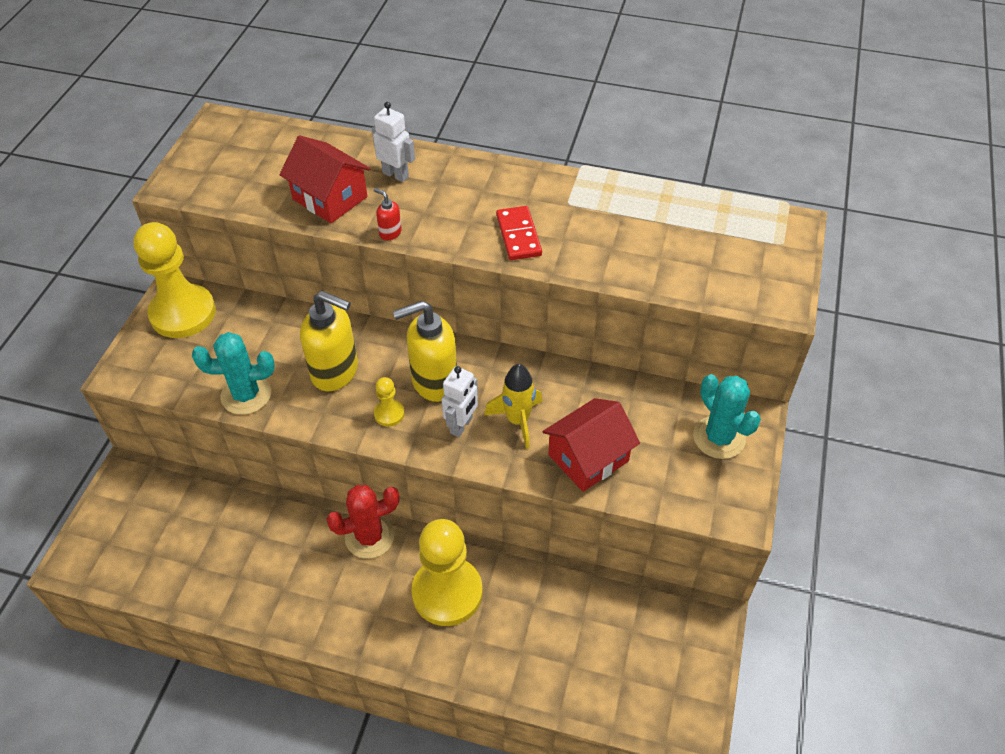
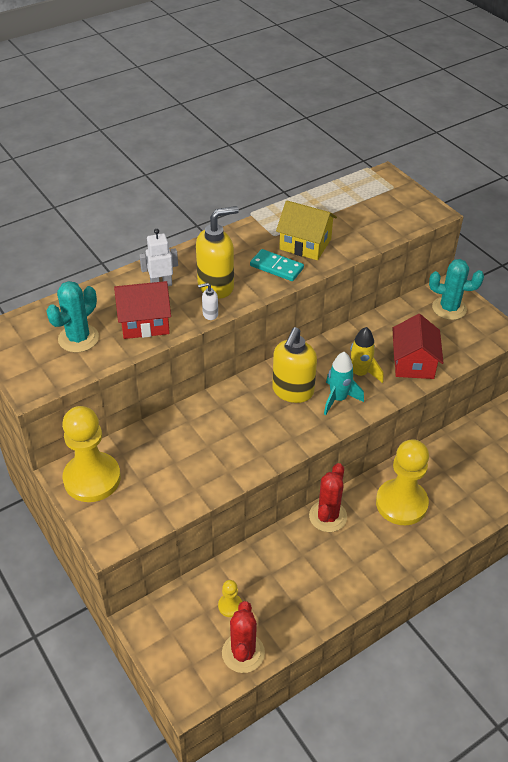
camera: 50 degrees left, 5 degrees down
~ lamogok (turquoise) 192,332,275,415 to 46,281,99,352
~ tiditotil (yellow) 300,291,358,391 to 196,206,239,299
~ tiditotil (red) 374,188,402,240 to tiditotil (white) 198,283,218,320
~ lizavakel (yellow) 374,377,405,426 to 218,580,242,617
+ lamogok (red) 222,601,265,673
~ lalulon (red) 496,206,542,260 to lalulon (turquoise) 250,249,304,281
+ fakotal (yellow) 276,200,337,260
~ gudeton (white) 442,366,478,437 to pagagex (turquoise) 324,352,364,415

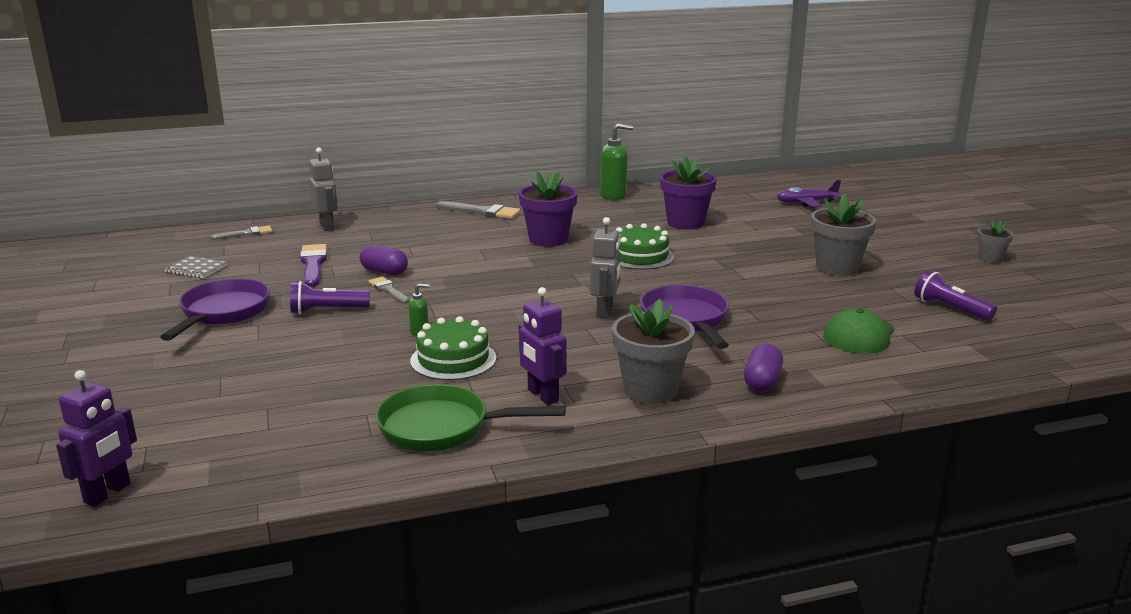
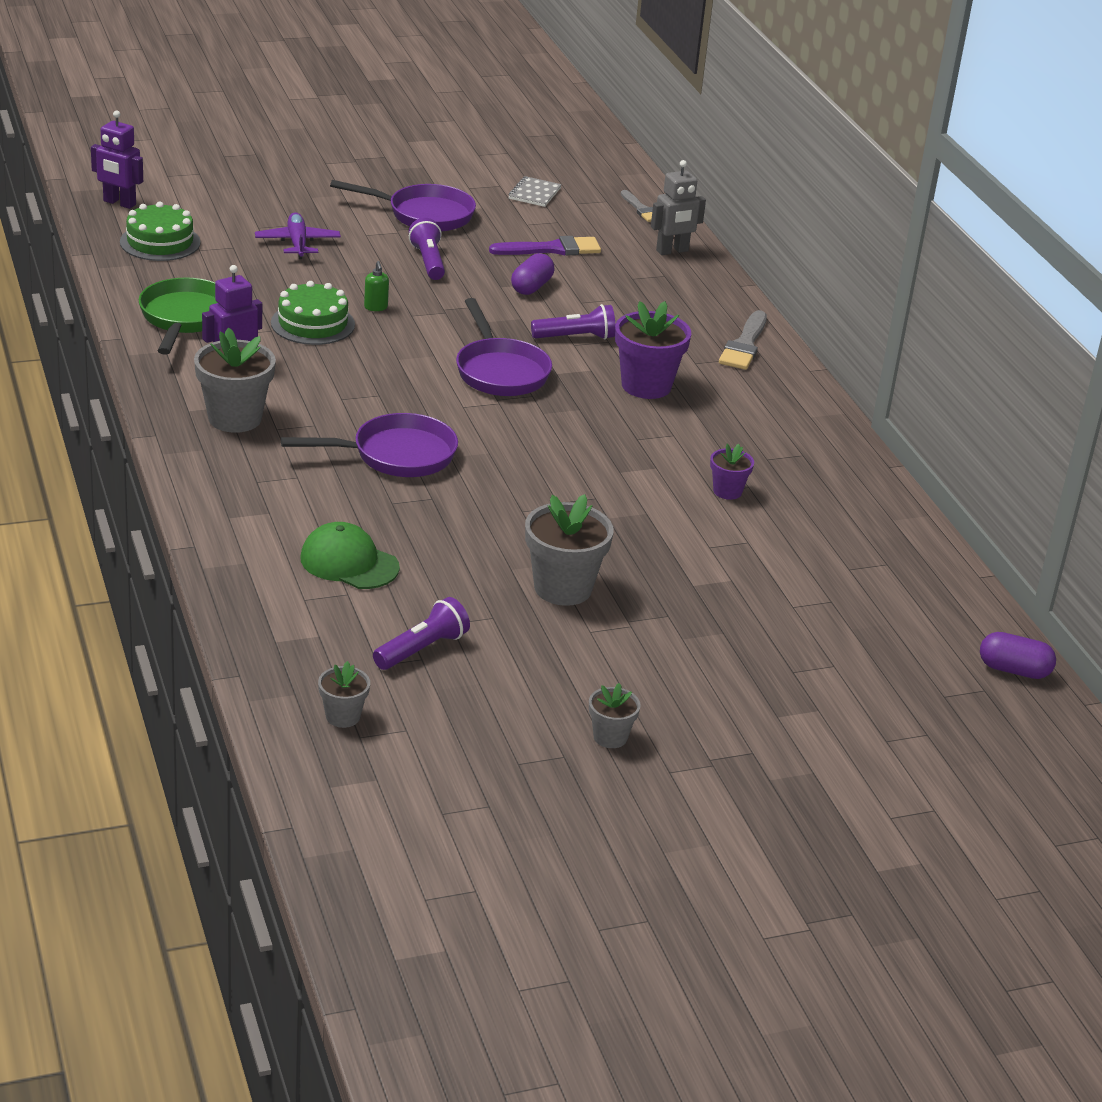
camera: 85 degrees right, 10 degrees up
~ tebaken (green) 616,223,675,270 to 120,202,201,261
~ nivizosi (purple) 777,180,841,207 to 255,212,341,259
+ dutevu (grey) 318,661,370,728
+ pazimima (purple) 456,298,552,396
+ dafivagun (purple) 531,304,615,340
~ dutevu (purple) 660,156,717,230 = 710,444,754,500 x0.54
~ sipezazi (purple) 744,344,783,392 to 980,632,1056,679
- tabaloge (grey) 368,277,409,304
- gudeton (grey) 590,217,621,318
- tiditotil (green) 600,123,633,200

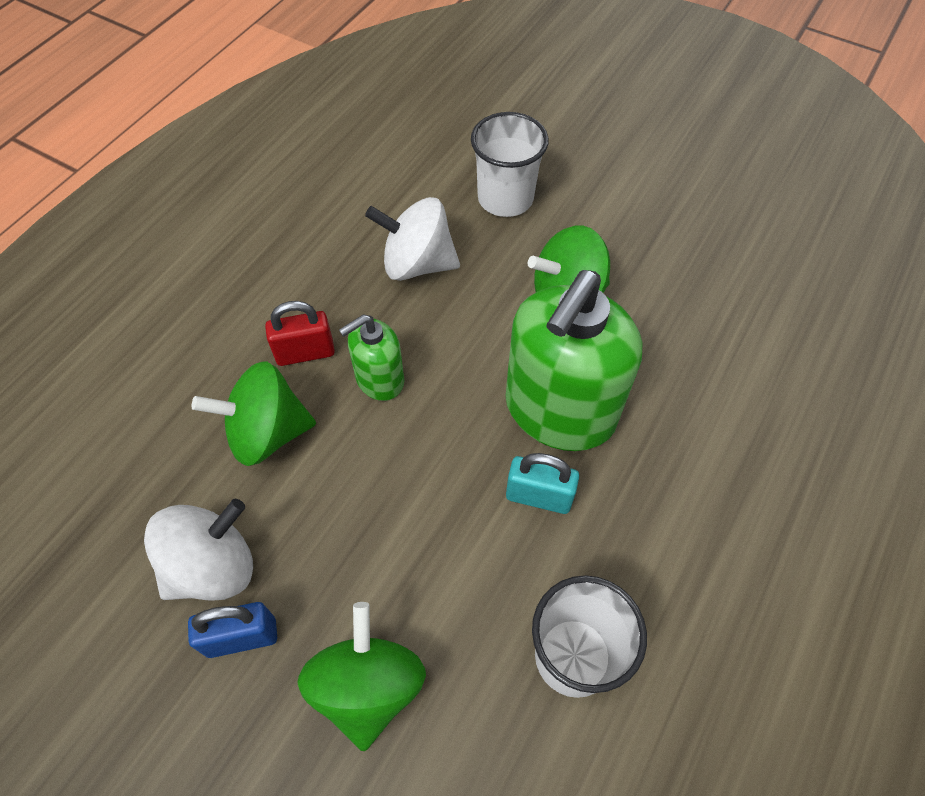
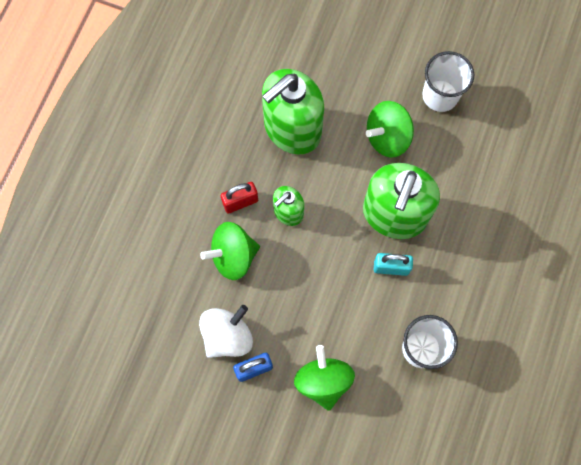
camera: 10 degrees left, 15 degrees up
~ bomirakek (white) 365,197,460,281 to tiditotil (green) 262,69,324,155
~ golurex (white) 471,112,549,217 to 422,51,474,112

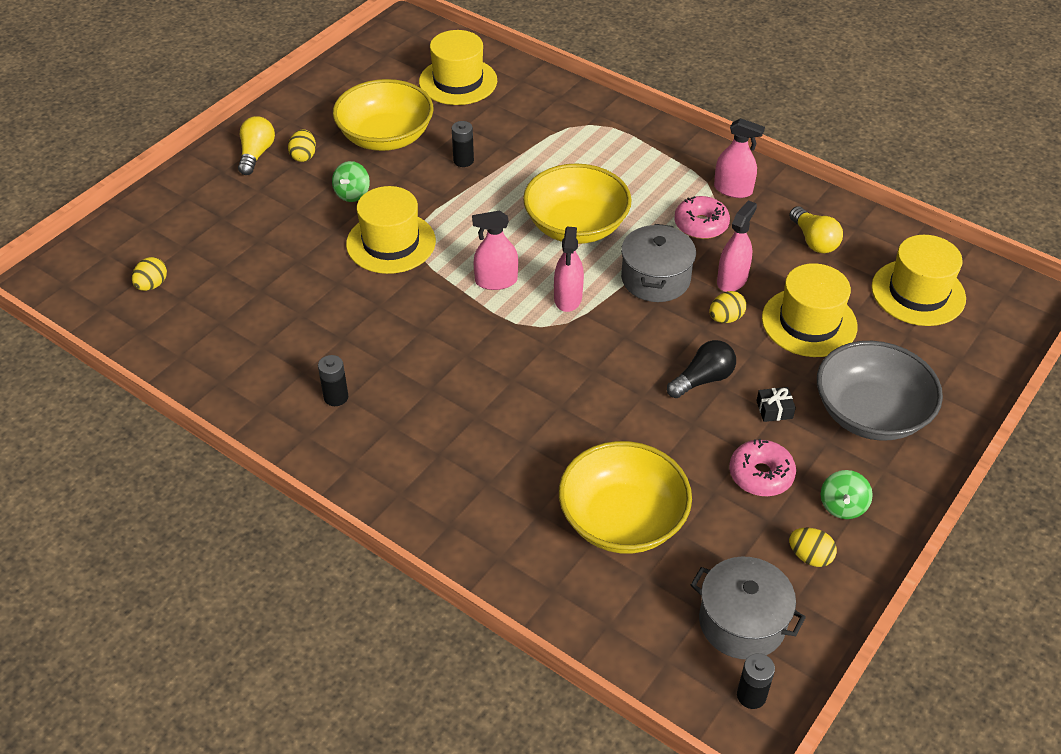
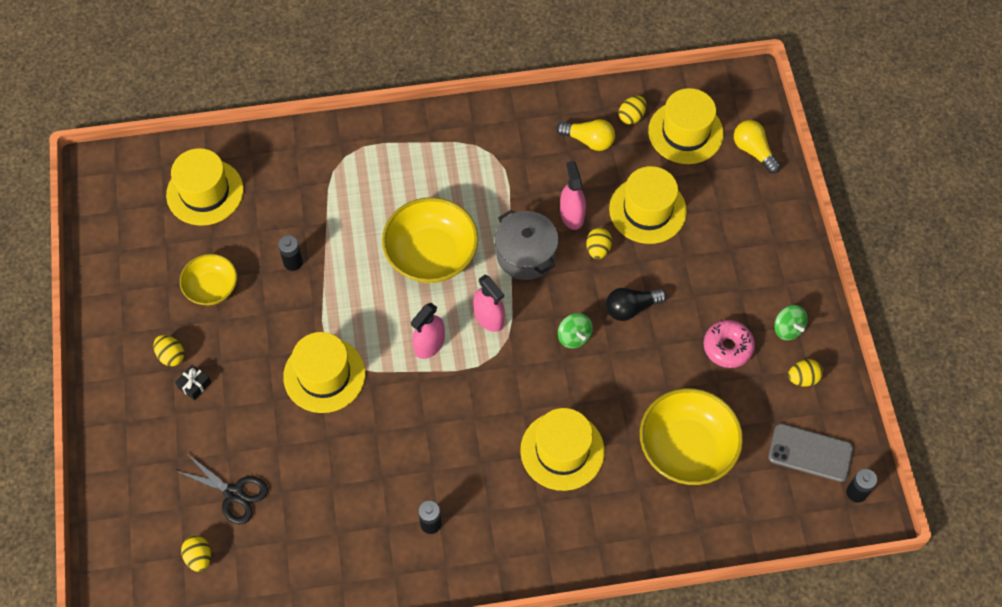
camera: 45 degrees left, 15 degrees up
~ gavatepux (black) 756,387,796,422 to 175,365,211,400
+ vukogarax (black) 176,454,268,525
~ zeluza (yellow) 333,79,434,151 = 180,254,237,305 x0.59
+ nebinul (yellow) 520,408,605,491
~ bomirakek (green) 332,161,370,202 to 558,313,593,349
~ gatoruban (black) 667,340,736,398 = 606,288,666,321 120 degrees counterclockwise
+ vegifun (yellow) 619,96,646,125
~ gatoruban (yellow) 238,116,275,175 to 734,120,780,173
~ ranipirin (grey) 691,557,806,659 to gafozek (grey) 768,423,853,482
- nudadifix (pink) 674,196,730,239
- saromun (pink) 714,118,765,198
- zeluza (grey) 817,341,943,441

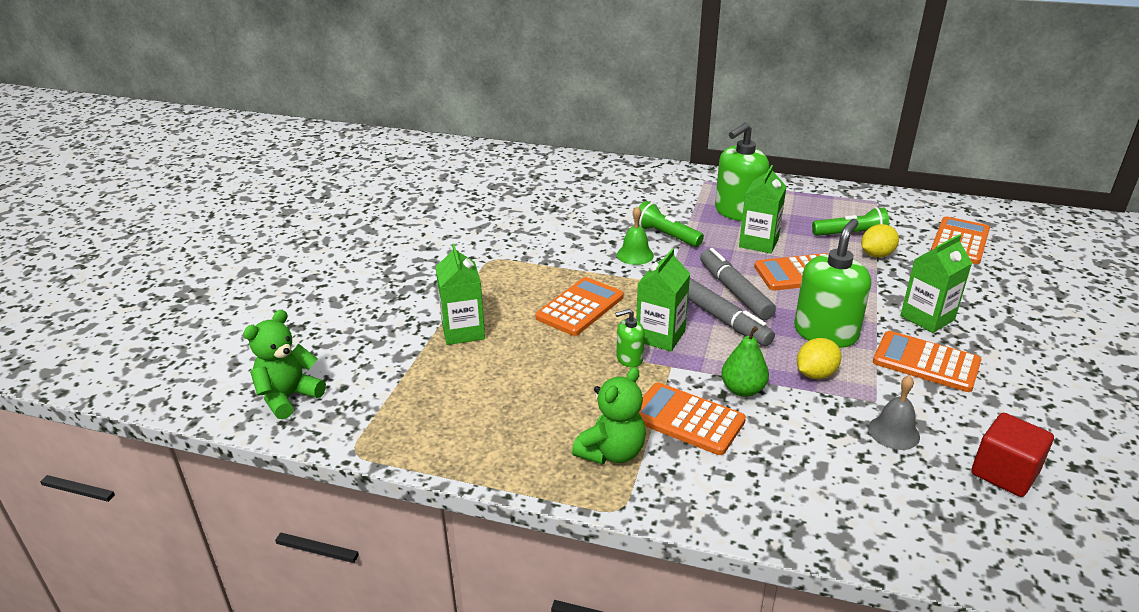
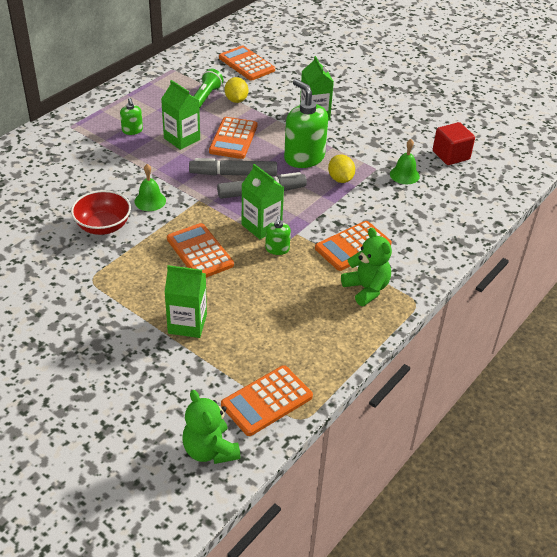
camera: 70 degrees left, 10 degrees up
+ zeluza (red) 71,190,131,235
~ tiditotil (green) 715,122,769,221 = 120,98,143,135 x0.49
~ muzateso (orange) 873,331,981,392 to 221,365,313,436
~ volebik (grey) 868,375,920,450 to volebik (green) 390,139,420,184
- dafivagun (green) 634,201,704,247
- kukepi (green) 721,326,769,397

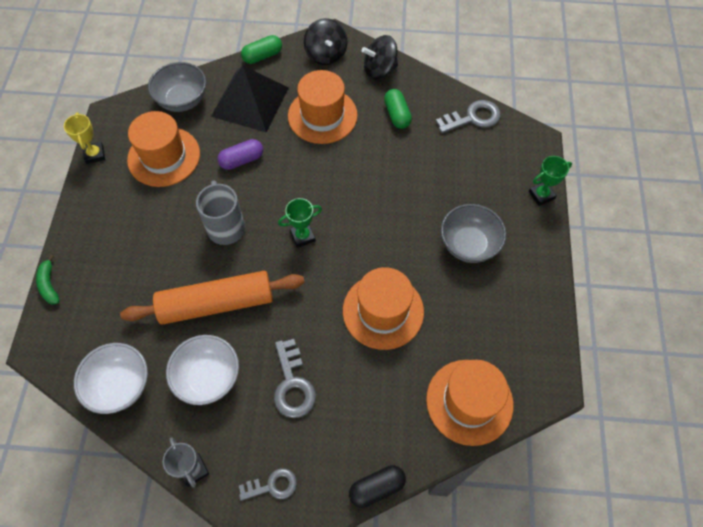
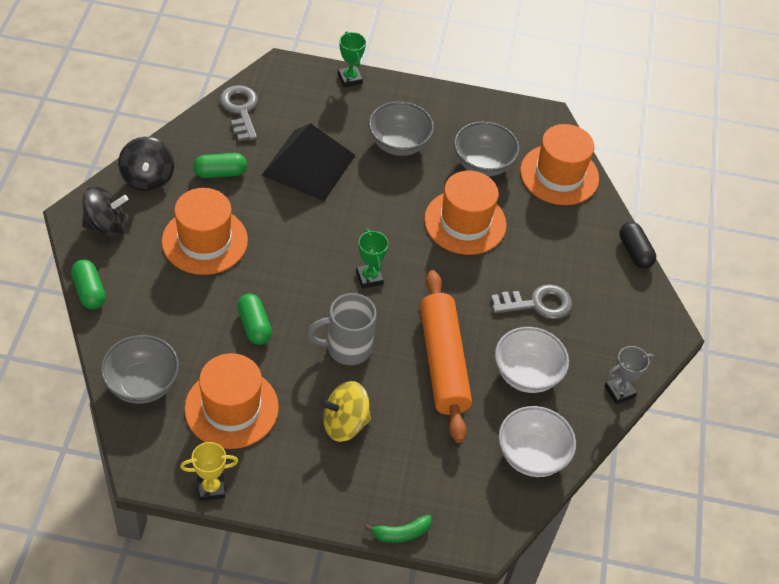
camera: 90 degrees left, 10 degrees down
~ sipezazi (purple) 217,139,263,170 to sipezazi (green) 237,294,272,345
~ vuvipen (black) 211,65,289,132 to 262,123,356,201
+ bomirakek (yellow) 320,381,371,442
+ zeluza (grey) 454,121,520,176
- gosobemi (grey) 239,468,297,501

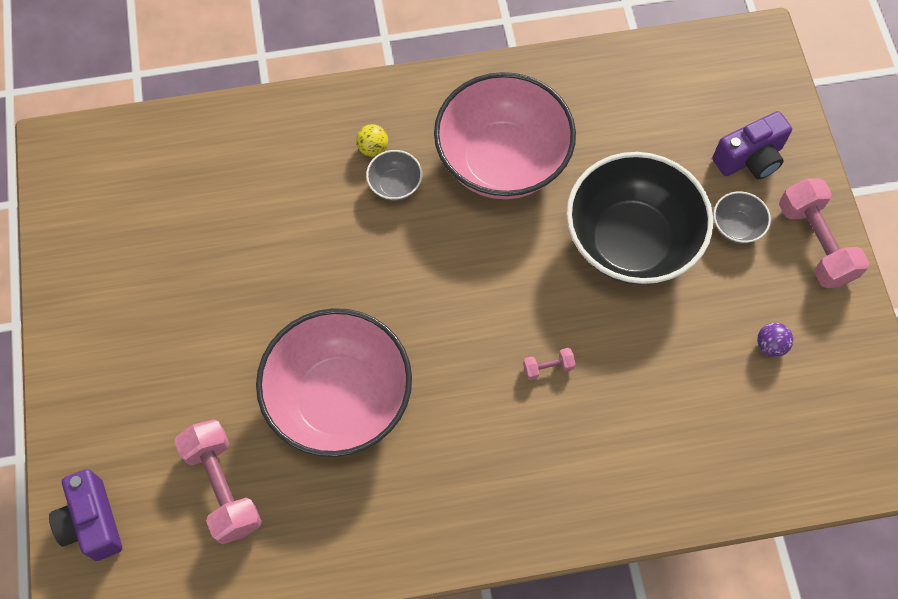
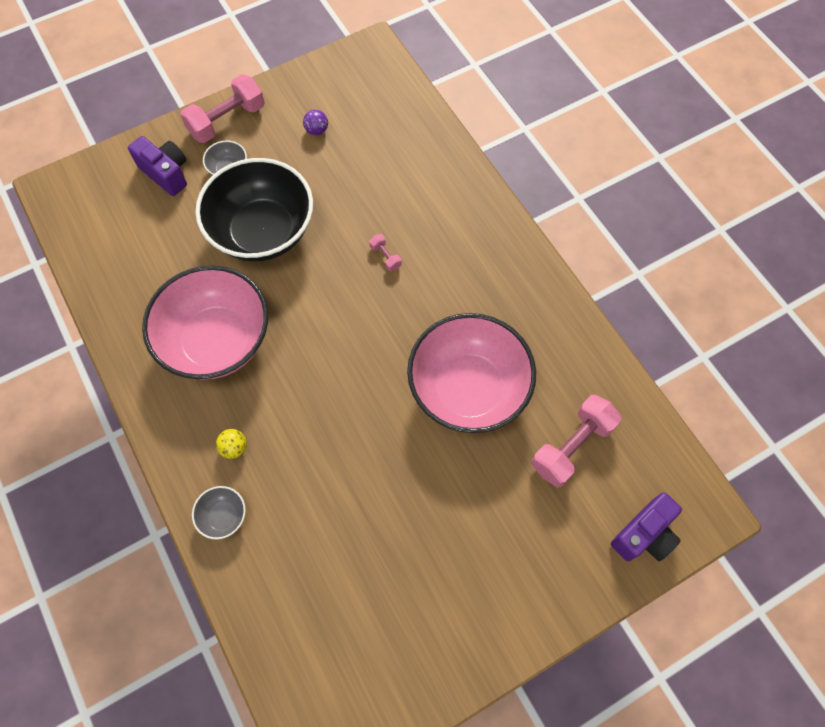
camera: 110 degrees left, 0 degrees up
~ zeluza (grey) 366,150,422,201 to 192,486,246,539

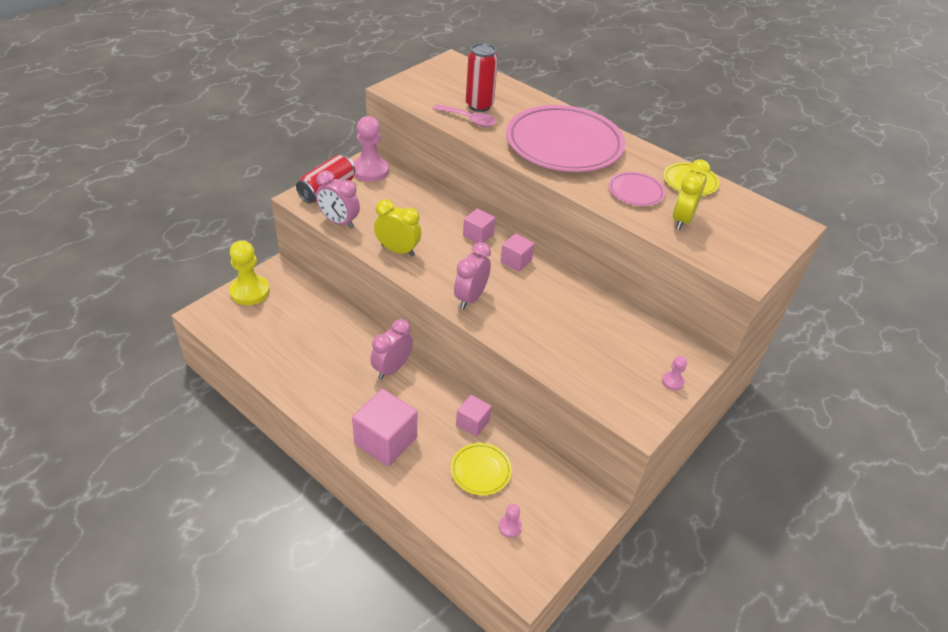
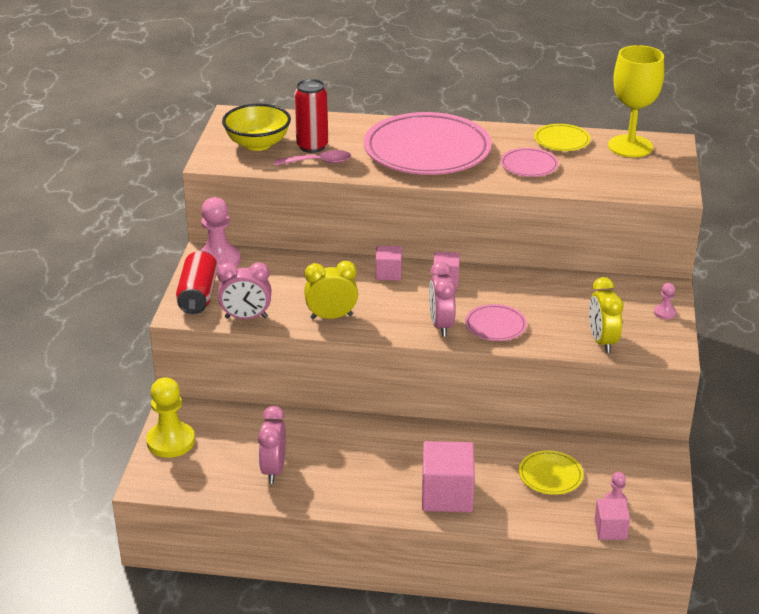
camera: 30 degrees left, 10 degrees down
+ zeluza (yellow) 222,104,291,151
~ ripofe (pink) 370,319,413,380 to 258,406,286,483
+ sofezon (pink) 465,304,527,341
~ ripofe (yellow) 673,159,711,230 to 589,277,623,353
~ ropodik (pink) 456,395,492,437 to 594,499,630,540
+ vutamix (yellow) 608,45,665,157

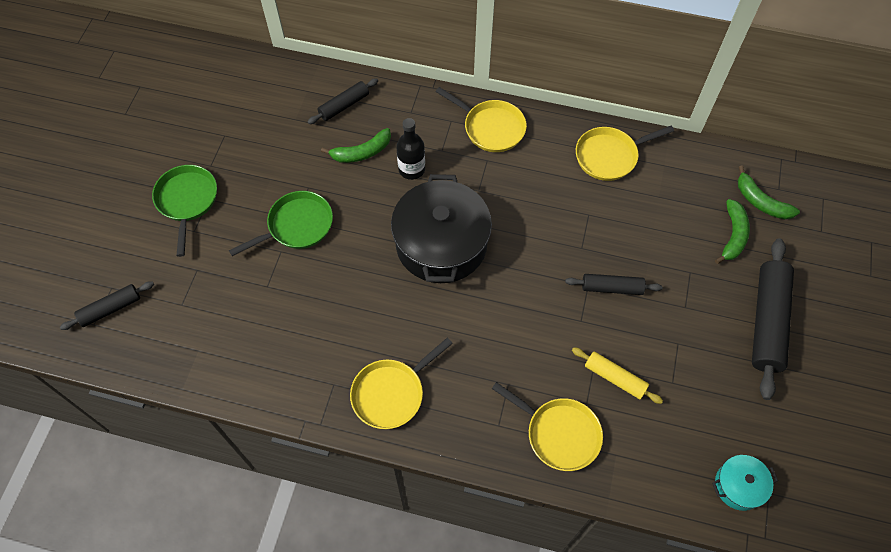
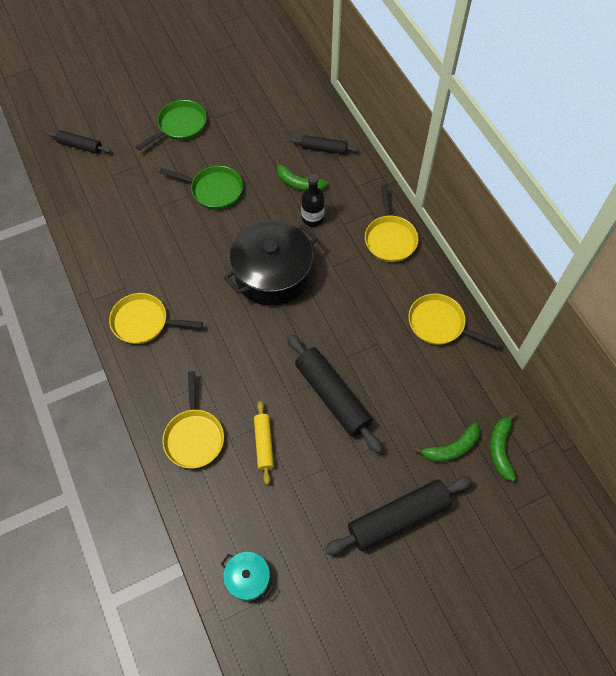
camera: 50 degrees right, 0 degrees up
~ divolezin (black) 565,274,662,295 = 287,334,383,453 x1.80

